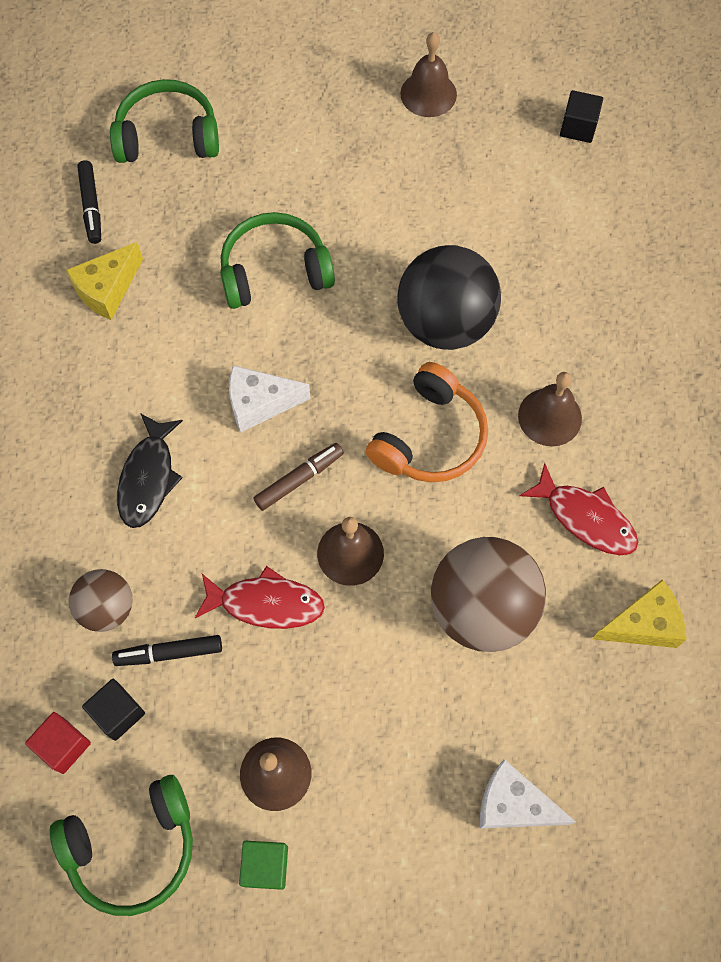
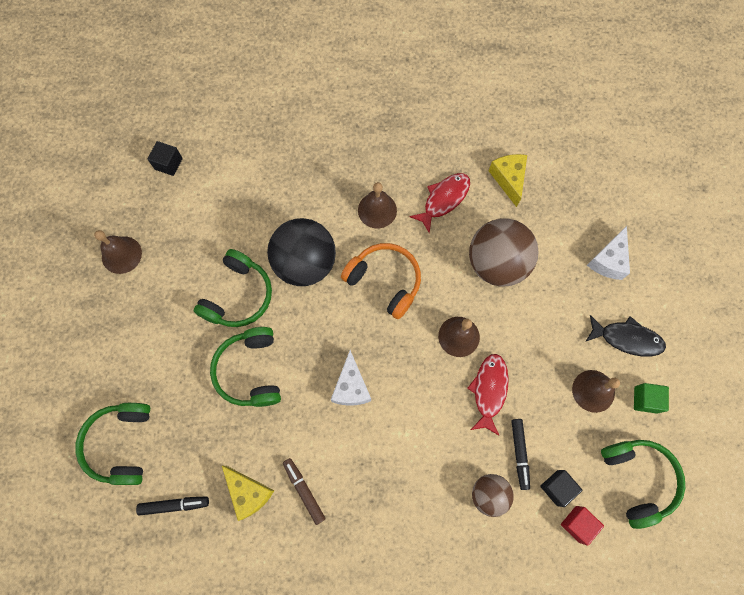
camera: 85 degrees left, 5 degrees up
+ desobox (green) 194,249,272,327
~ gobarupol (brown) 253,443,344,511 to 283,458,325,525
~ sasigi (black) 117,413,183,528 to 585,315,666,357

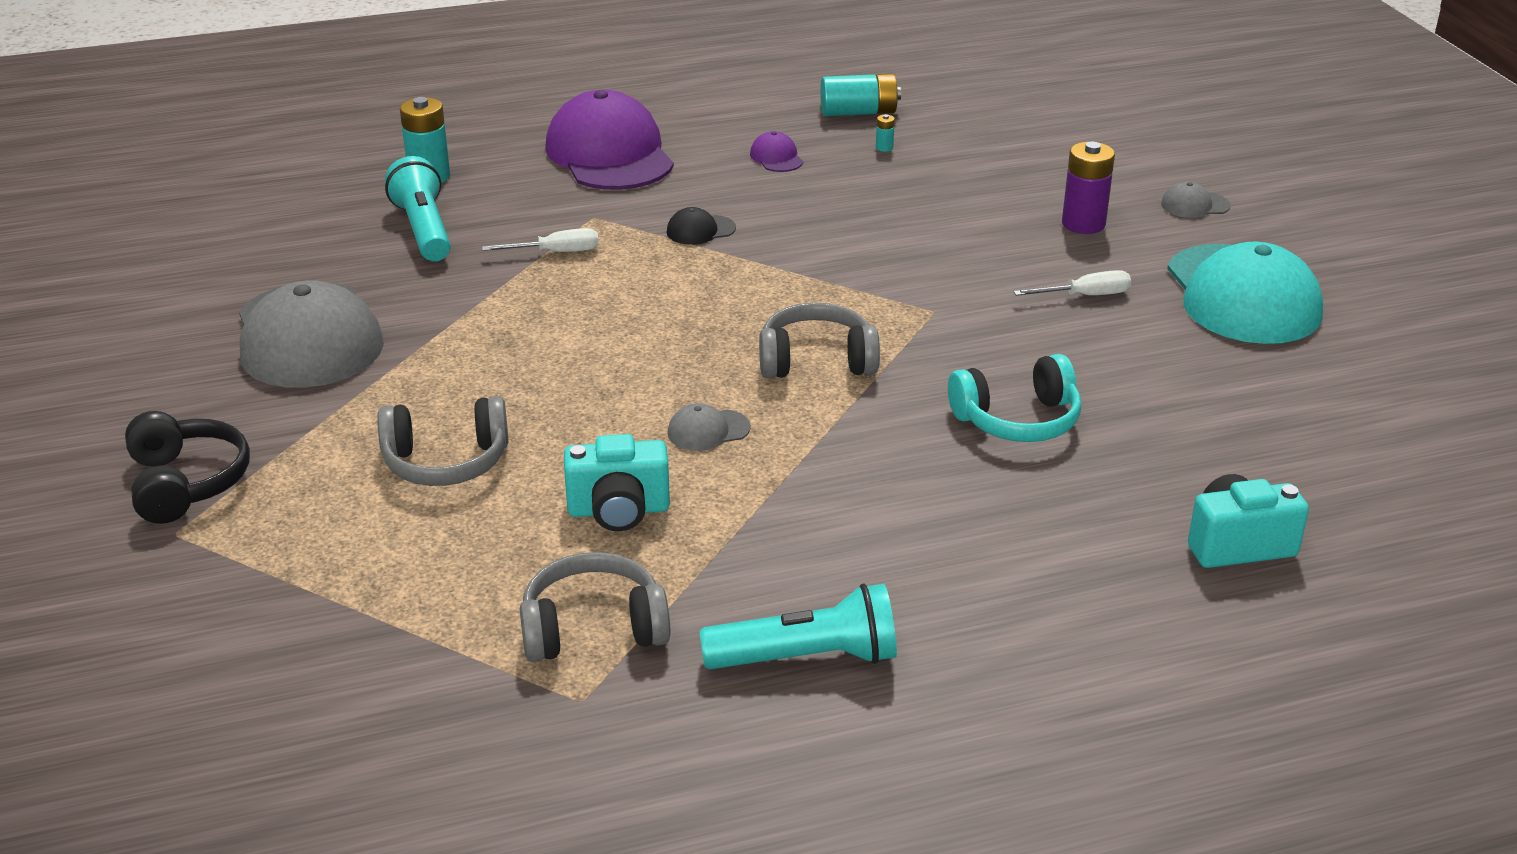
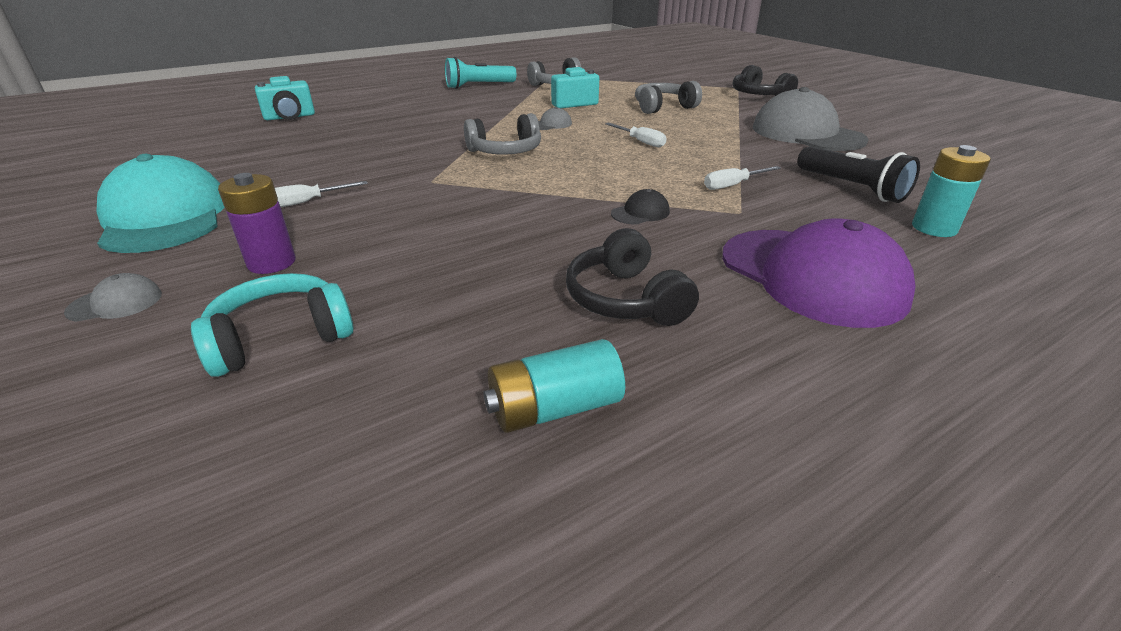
camera: 165 degrees right, 0 degrees up
~ desobox (turquoise) 948,354,1081,442 to 191,273,354,377
~ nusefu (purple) 750,131,804,172 to desobox (black) 566,228,699,326
+ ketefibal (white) 605,123,666,147
~ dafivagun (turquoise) 385,156,451,261 to dafivagun (black) 797,146,920,203
- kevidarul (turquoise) 876,114,895,152

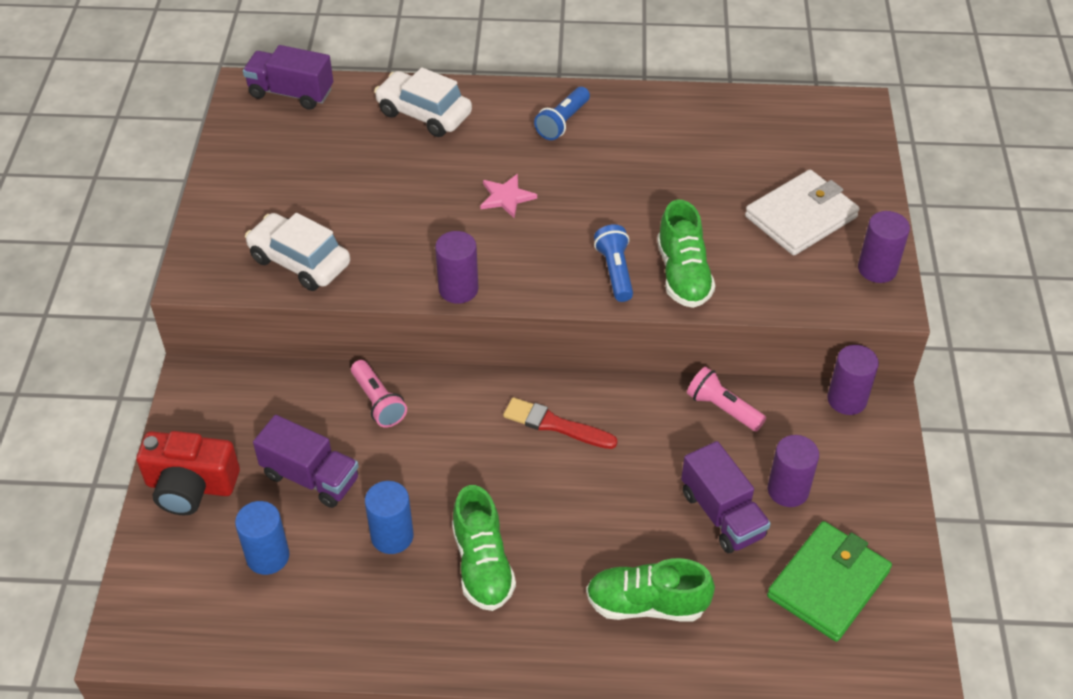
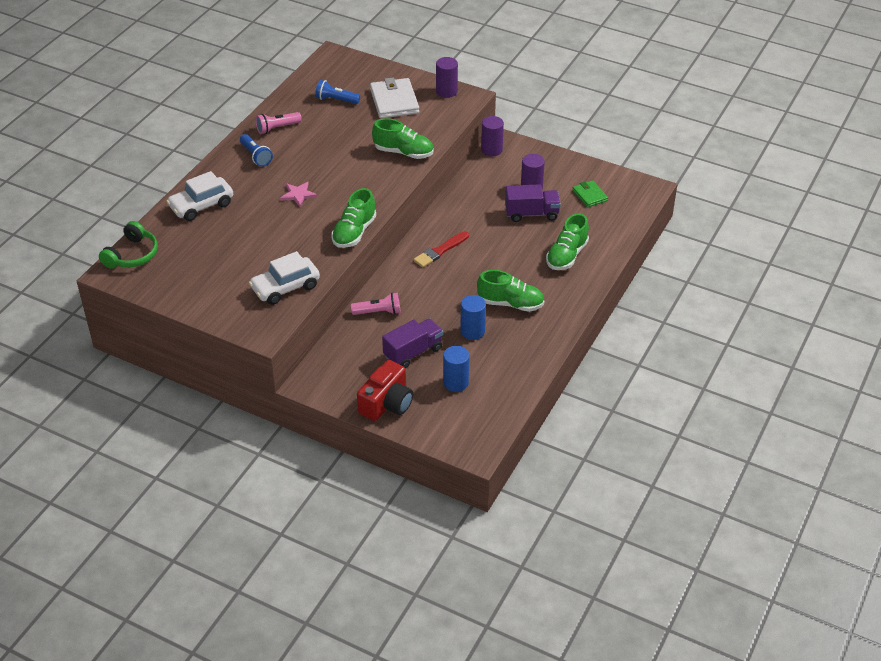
camera: 65 degrees left, 5 degrees down
~ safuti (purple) 243,45,333,110 to desobox (green) 99,221,158,269
~ dafivagun (pink) 687,367,766,432 to 256,112,302,134
~ dafivagun (blue) 594,224,633,302 to 315,80,360,104
~ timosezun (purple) 435,231,478,304 to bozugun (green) 331,188,376,248
~ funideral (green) 767,521,892,642 = 572,180,608,207 x0.58

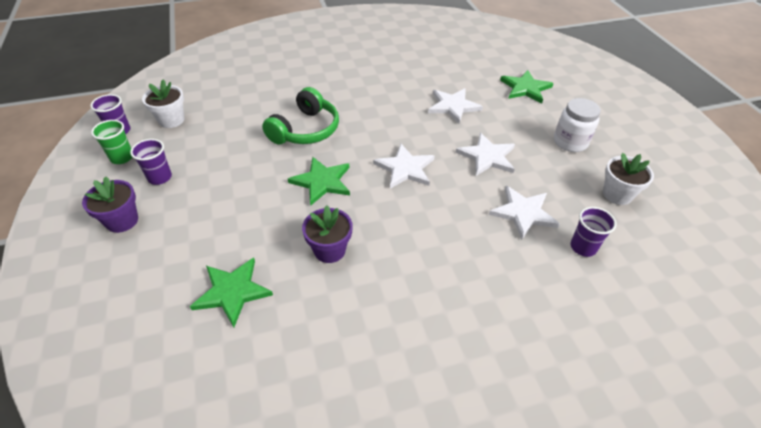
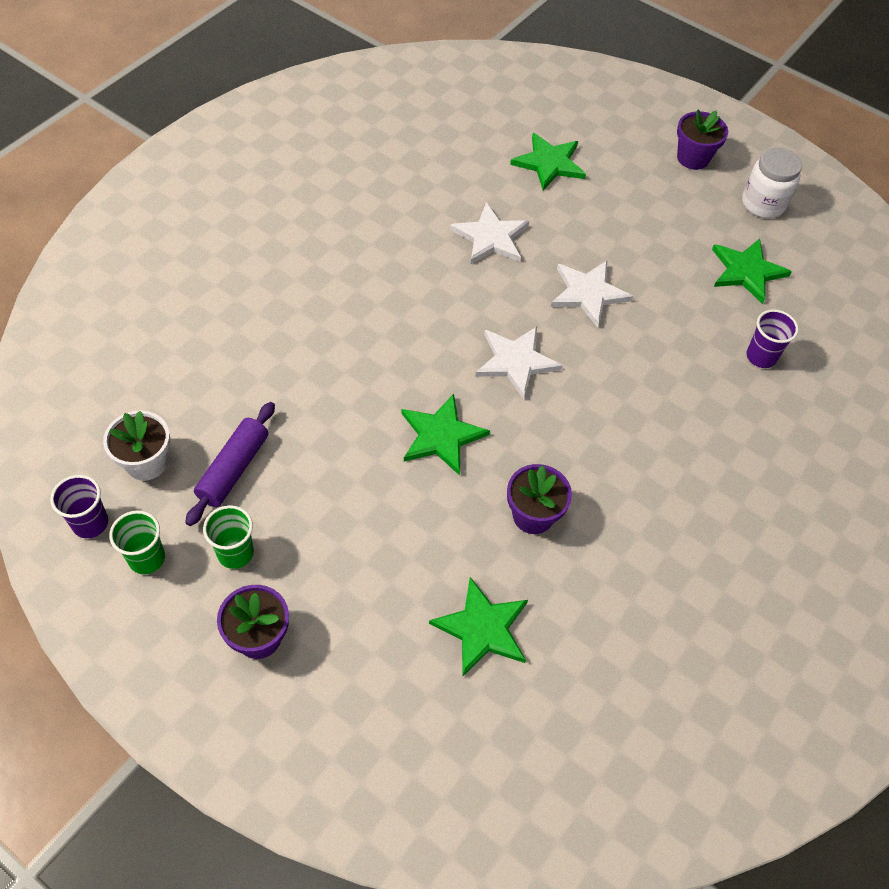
camera: 40 degrees left, 10 degrees up
+ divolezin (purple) 185,402,275,526
~ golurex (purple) 130,139,172,185 to golurex (green) 203,505,254,569
+ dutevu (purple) 677,109,728,170
~ dutevu (white) 603,153,654,205 to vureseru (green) 712,239,792,304
~ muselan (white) 554,98,601,152 to 742,147,802,218
- desobox (green) 262,87,339,144
- vureseru (white) 489,186,560,240

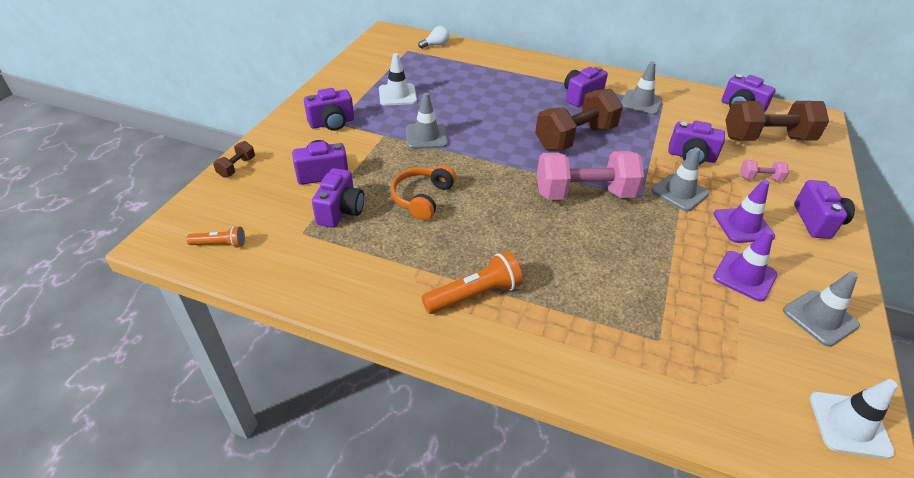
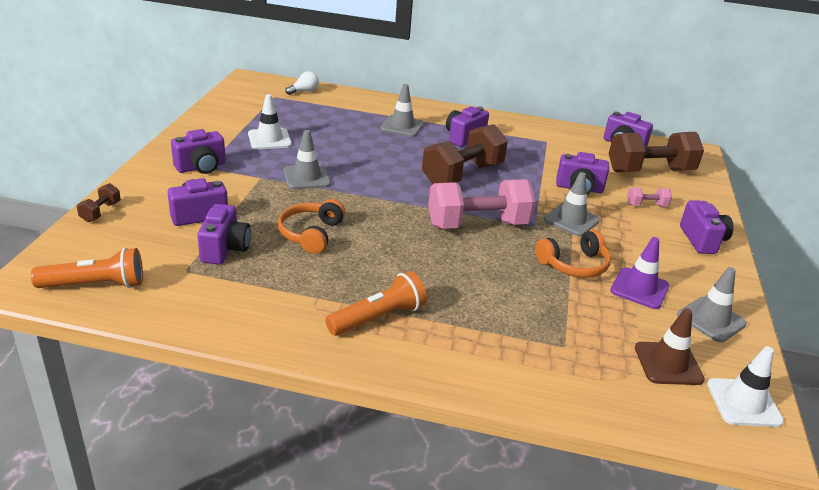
camera: 10 degrees left, 10 degrees down
~ dafivagun (orange) 186,226,245,248 = 31,248,143,288 x1.72
~ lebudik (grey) 621,62,662,115 to 381,84,424,137
+ desobox (orange) 535,230,611,278
+ lebudik (brown) 635,308,705,385
- lebudik (purple) 714,180,775,243

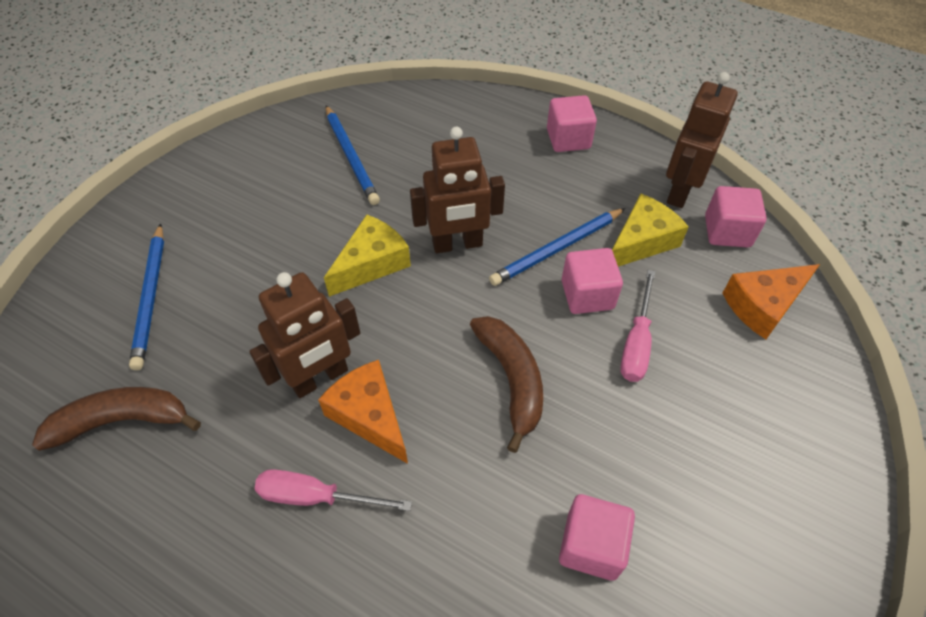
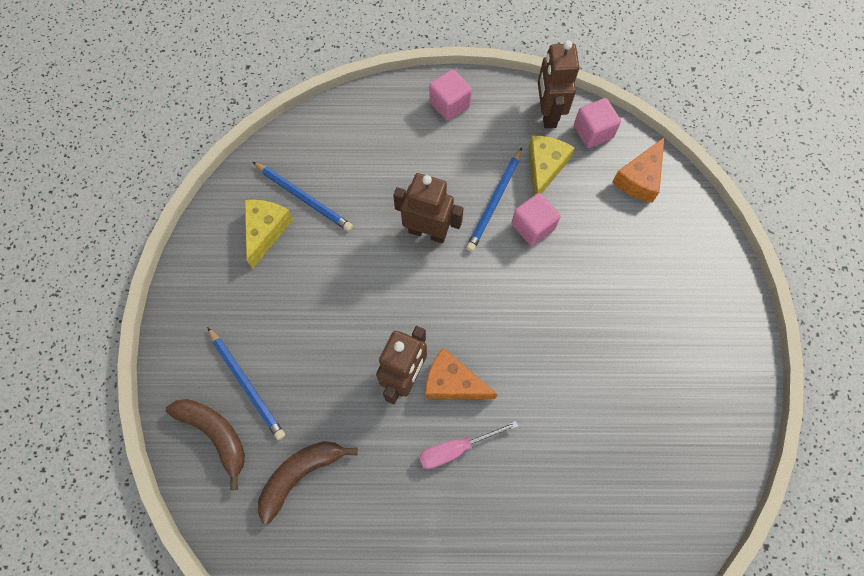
camera: 30 degrees left, 15 degrees up
~ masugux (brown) 470,316,543,453 to 166,399,245,490
~ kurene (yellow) 324,215,411,297 to 245,200,293,269
~ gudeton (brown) 410,127,505,253 = 393,173,463,243 120 degrees counterclockwise
- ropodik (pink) 559,494,635,581
- ketefibal (pink) 620,270,655,382

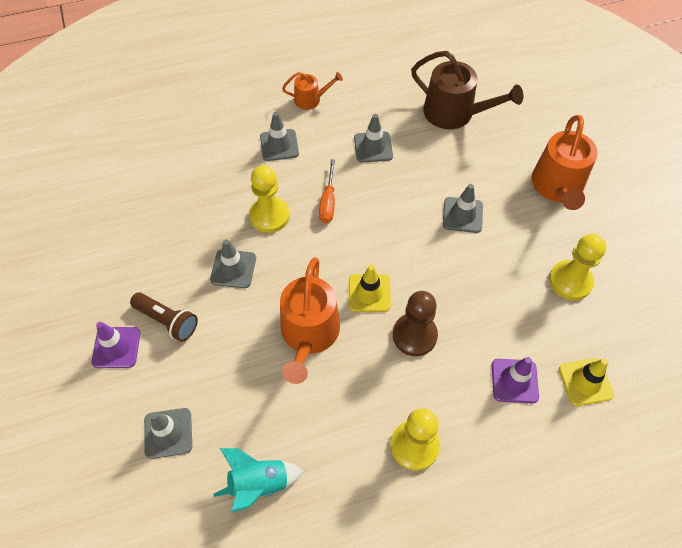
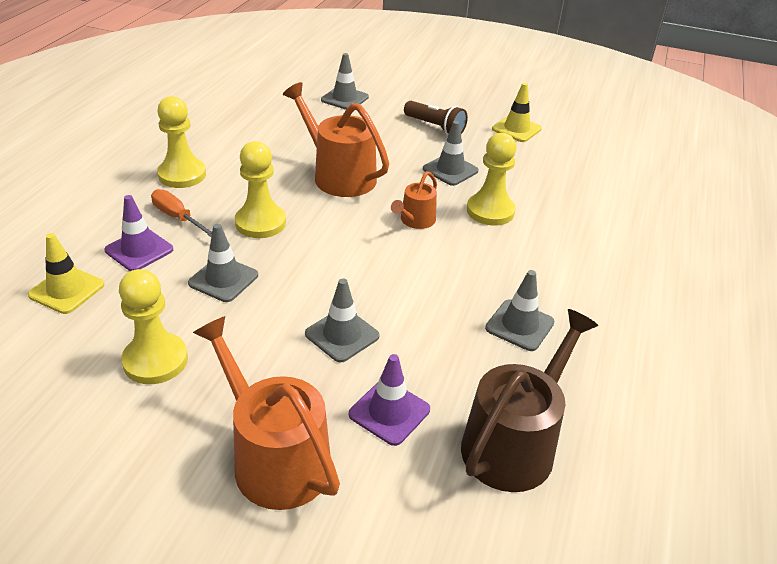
camera: 125 degrees right, 20 degrees down
~ ketefibal (orange) 319,159,335,223 to 151,189,212,237
~ lebudik (grey) 260,112,299,161 to 188,224,258,302
~ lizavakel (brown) 393,291,438,356 to lizavakel (yellow) 235,141,286,238
~ lebudik (purple) 91,322,141,368 to 349,354,430,446
~ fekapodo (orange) 282,72,343,110 to 391,171,437,229
~ dafivagun (brown) 130,292,198,342 = 404,101,468,135 120 degrees counterclockwise
~ fekapodo (brown) 411,51,523,129 = 461,309,598,492 150 degrees clockwise
~ lebudik (yellow) 349,265,391,312 to 492,83,542,142
- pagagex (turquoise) 213,448,304,513

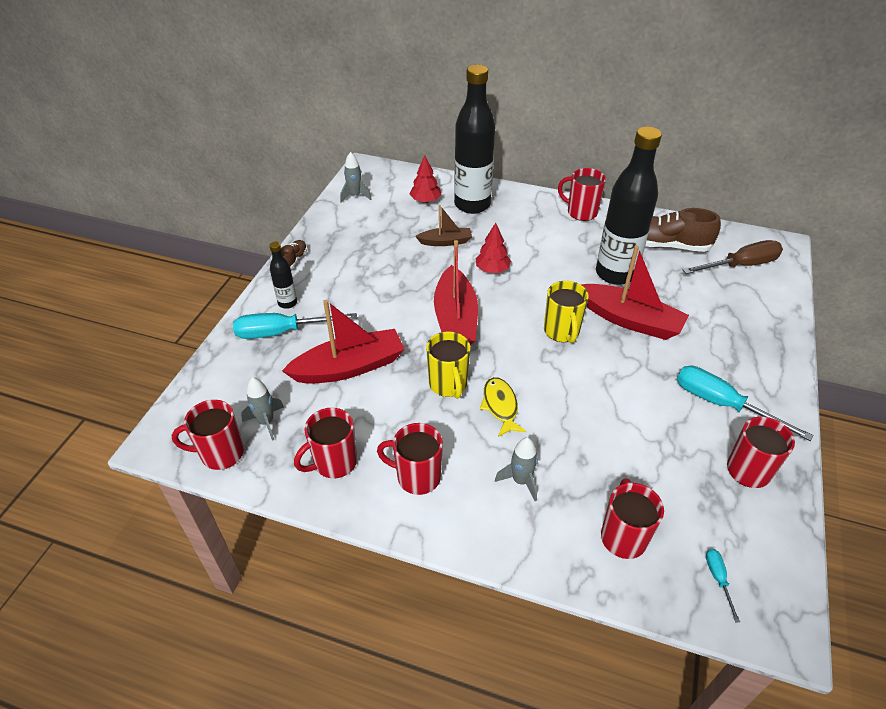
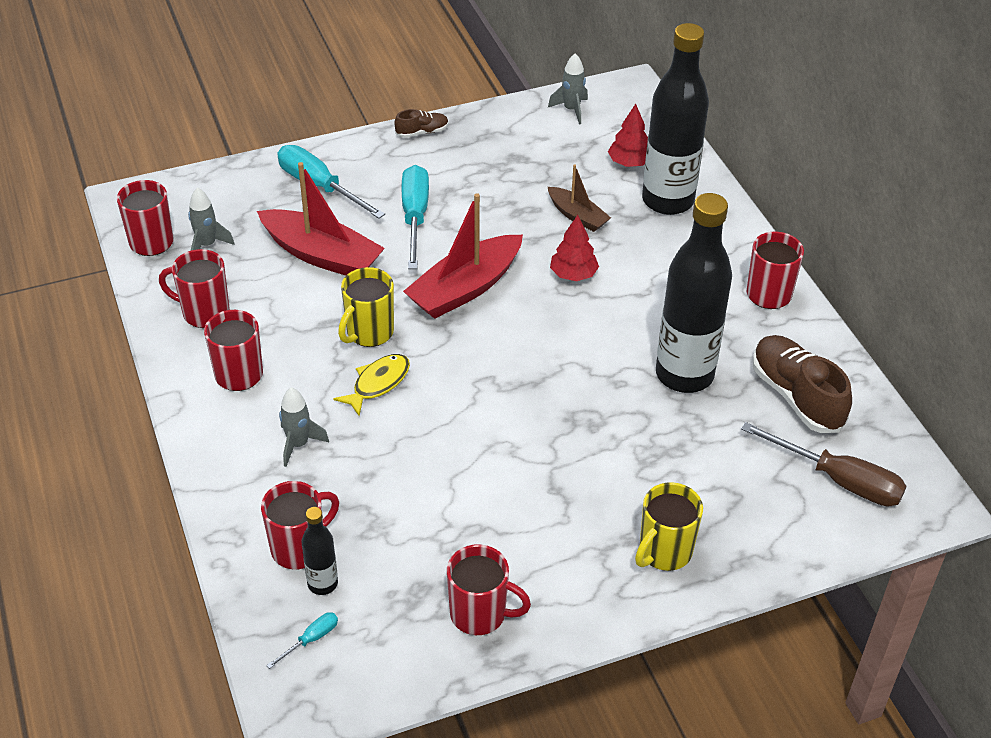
camera: 50 degrees right, 0 degrees up
~ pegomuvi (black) 269,242,297,309 to 302,507,338,595
~ ketefibal (turquoise) 677,366,813,441 to 402,165,429,269
~ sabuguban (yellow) 544,281,589,343 to 635,482,703,571
- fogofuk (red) 581,245,689,340

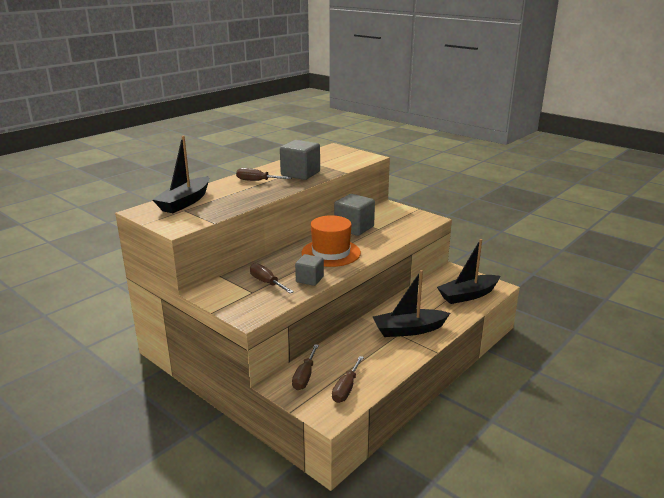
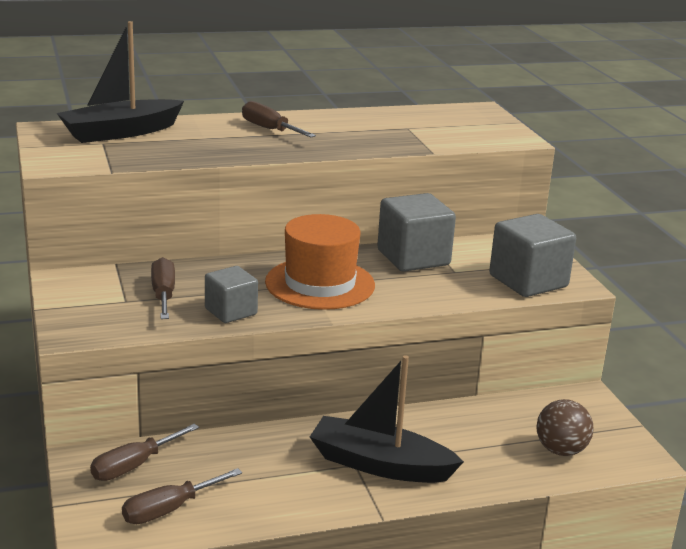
camera: 30 degrees right, 0 degrees up
~ ropodik (grey) 280,140,320,180 to 489,214,576,297
~ fogofuk (black) 437,239,500,304 to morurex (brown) 536,399,594,456

